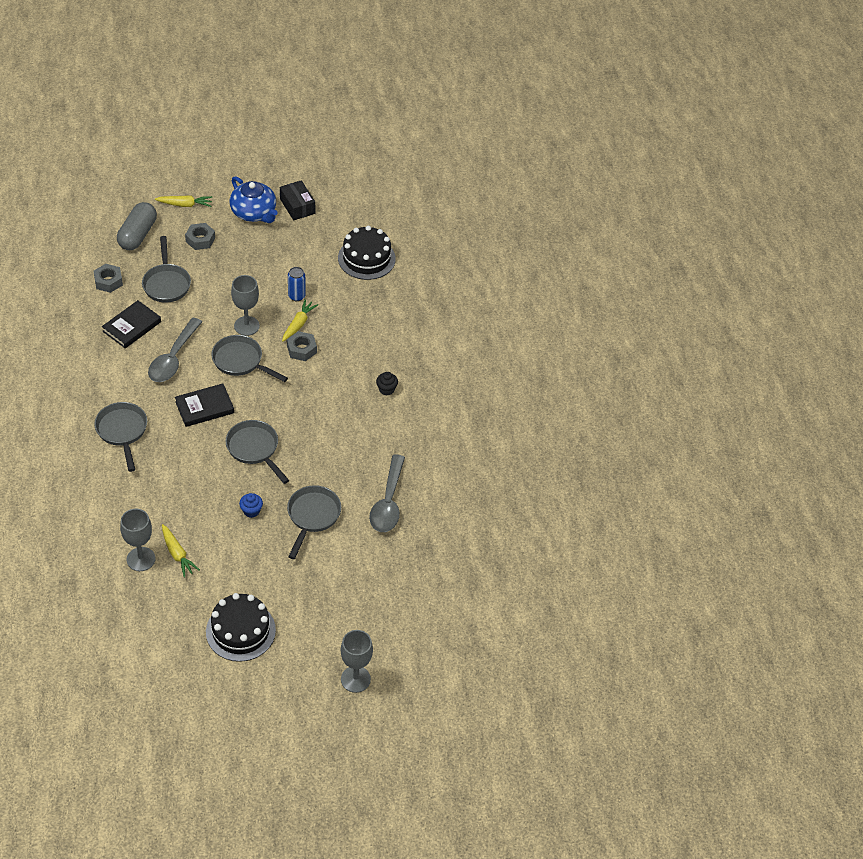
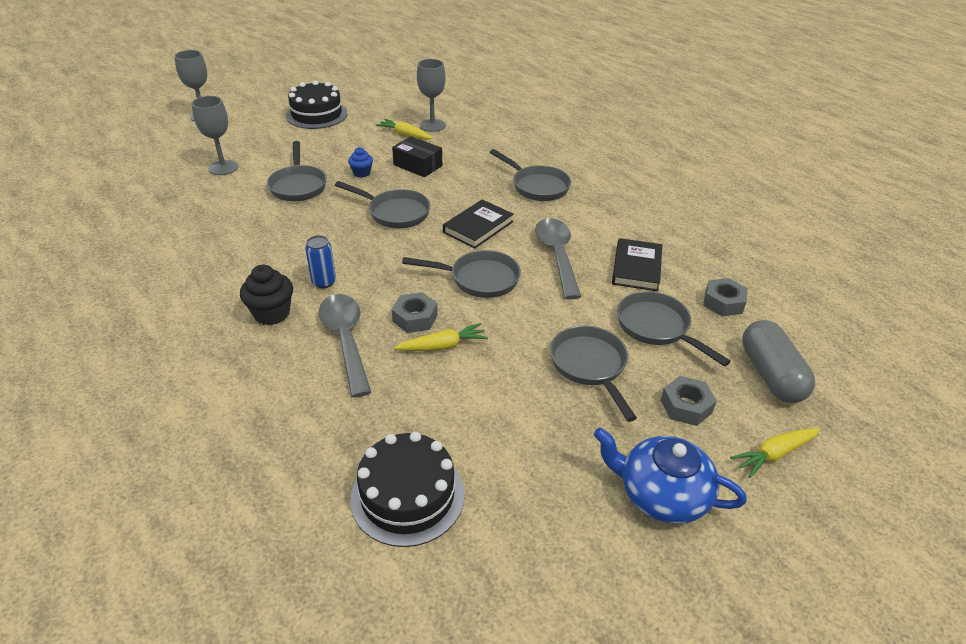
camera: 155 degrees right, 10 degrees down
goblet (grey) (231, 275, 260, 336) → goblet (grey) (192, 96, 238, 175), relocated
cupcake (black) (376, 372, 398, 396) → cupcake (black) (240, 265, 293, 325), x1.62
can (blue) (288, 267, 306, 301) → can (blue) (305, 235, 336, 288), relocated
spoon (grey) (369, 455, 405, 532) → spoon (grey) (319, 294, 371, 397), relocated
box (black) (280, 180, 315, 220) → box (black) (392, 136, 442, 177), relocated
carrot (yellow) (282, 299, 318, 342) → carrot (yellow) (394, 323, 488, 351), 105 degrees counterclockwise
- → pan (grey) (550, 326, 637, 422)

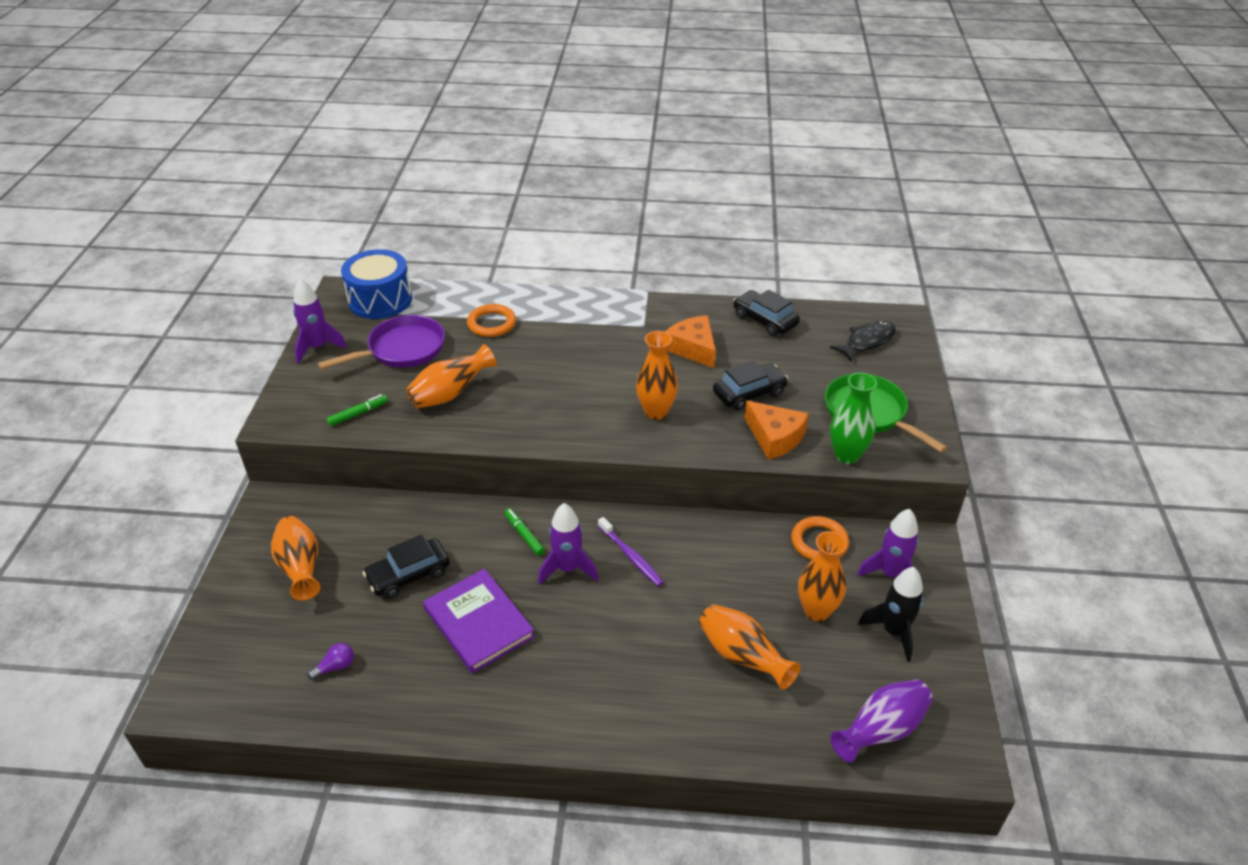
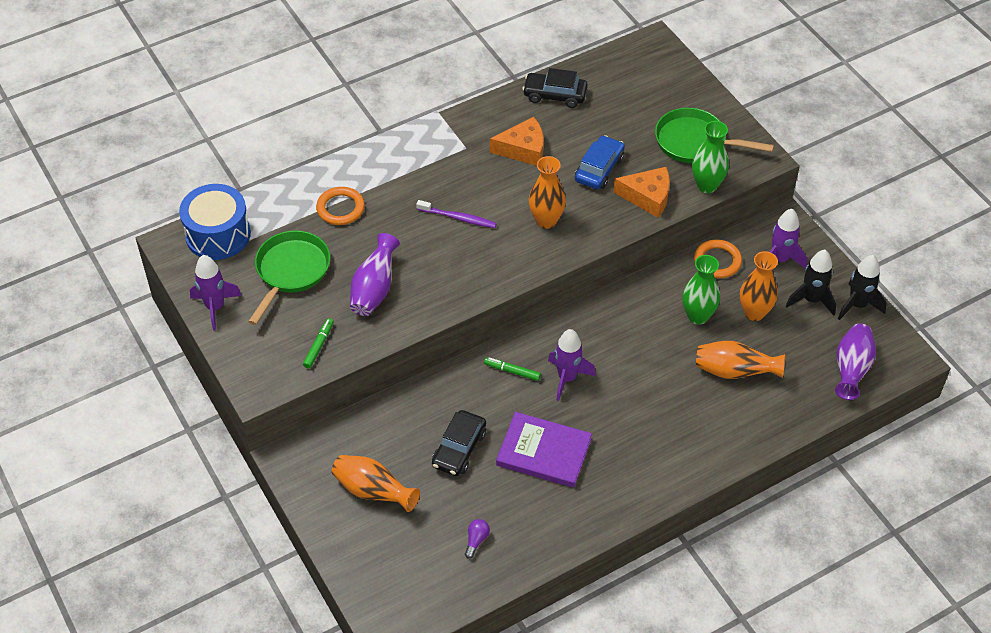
camera: 35 degrees left, 10 degrees up
pan (purple) (318, 315, 445, 370) → pan (green) (248, 230, 330, 325)
vase (orange) (406, 344, 496, 409) → vase (purple) (350, 233, 400, 316)
toothbrush (purple) (598, 517, 664, 586) → toothbrush (purple) (416, 200, 497, 228), relocated
cheese (orange) (665, 315, 716, 368) → cheese (orange) (490, 117, 544, 166), 150 degrees clockwise
car (black) (713, 361, 788, 411) → car (blue) (575, 135, 625, 189)
- → vase (green) (682, 255, 720, 325)
- → rocket (black) (838, 255, 887, 320)
fish (black) (830, 321, 896, 361) → -

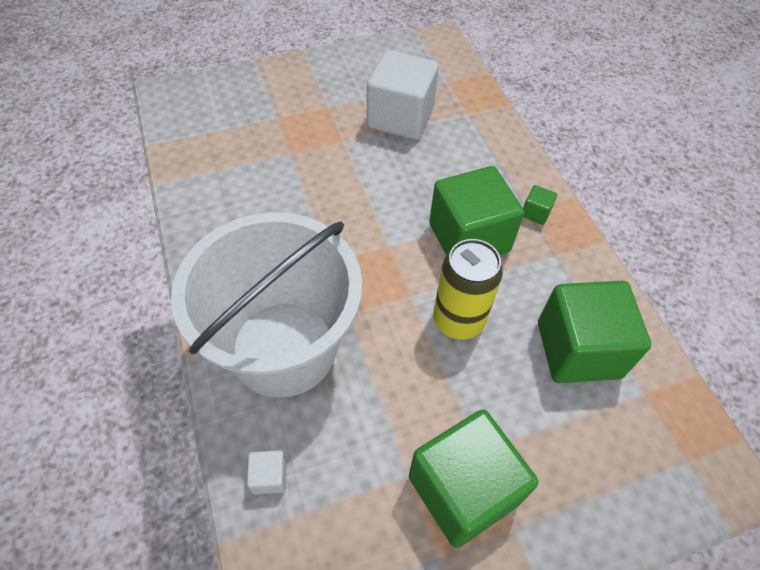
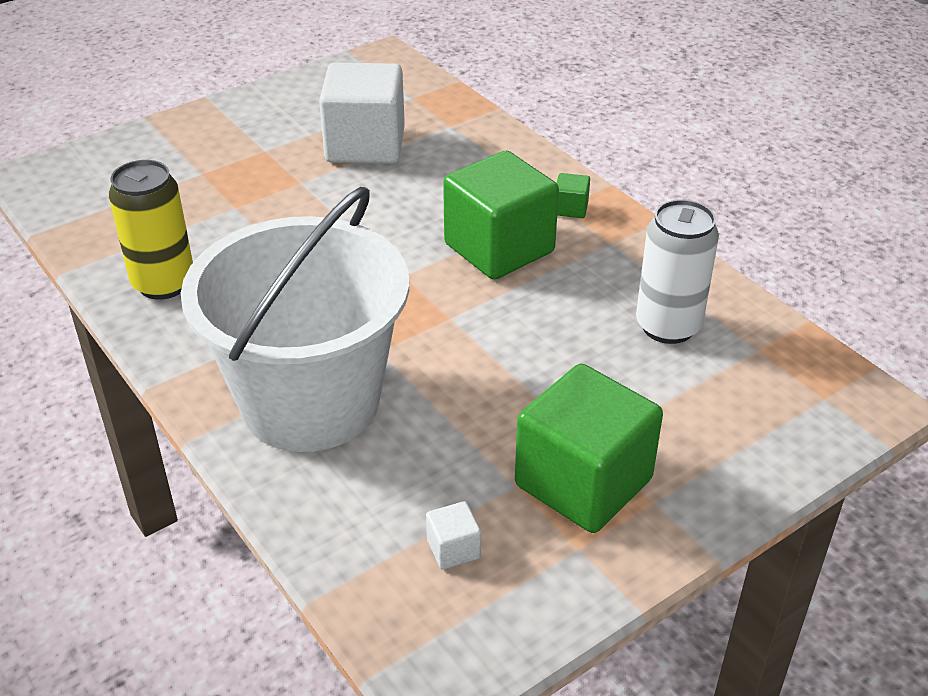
camera: 15 degrees left, 15 degrees down
can (yellow) (433, 239, 503, 340) → can (yellow) (109, 160, 193, 300), relocated
cube (white) (247, 450, 286, 494) → cube (white) (426, 501, 481, 569), relocated
cube (green) (538, 281, 651, 383) → can (white) (636, 199, 719, 344)

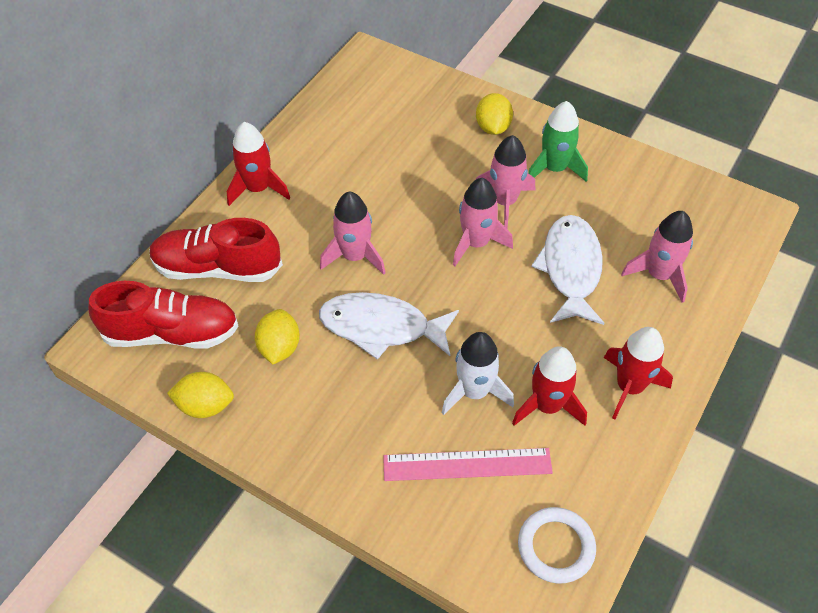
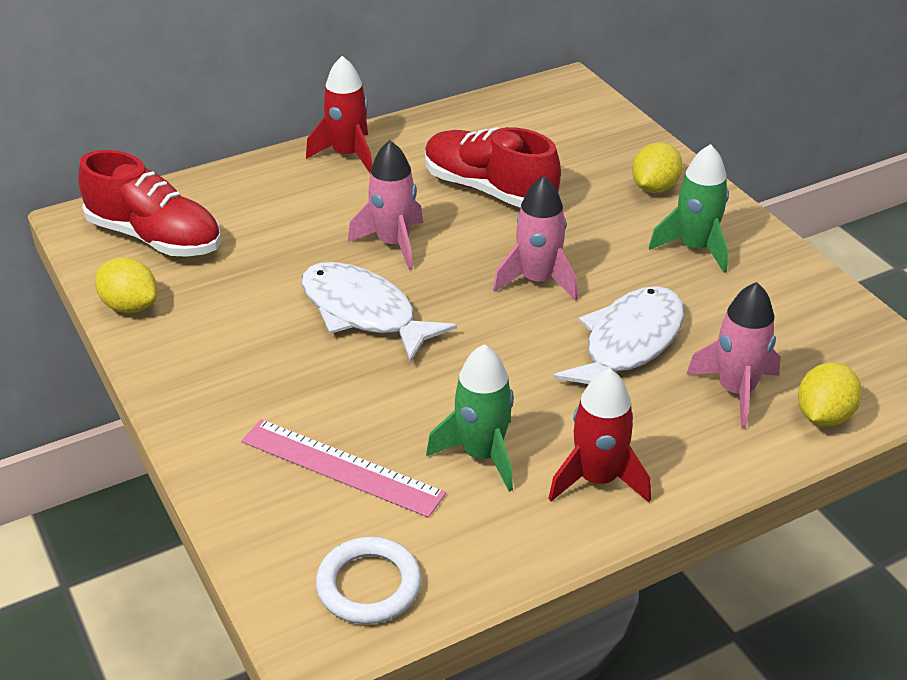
camera: 30 degrees right, 15 degrees down
shoe (red) (149, 218, 283, 282) → shoe (red) (425, 127, 561, 208), relocated
rocket (red) (512, 346, 587, 426) → rocket (green) (426, 344, 514, 492)
lemon (yellow) (255, 309, 300, 364) → lemon (yellow) (798, 362, 862, 426), relocated
rocket (white) (442, 332, 514, 415) → -
rocket (pink) (476, 135, 535, 229) → -

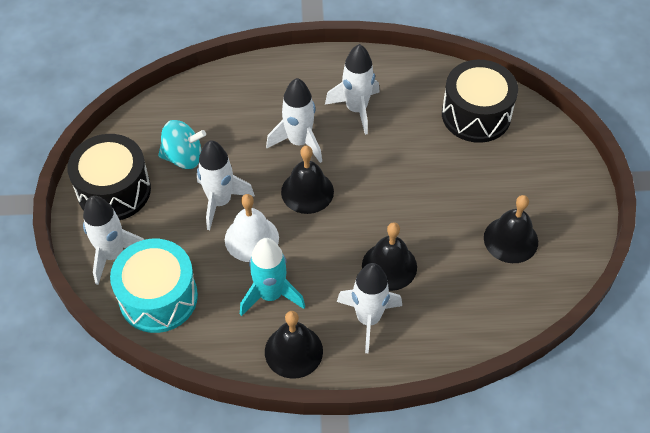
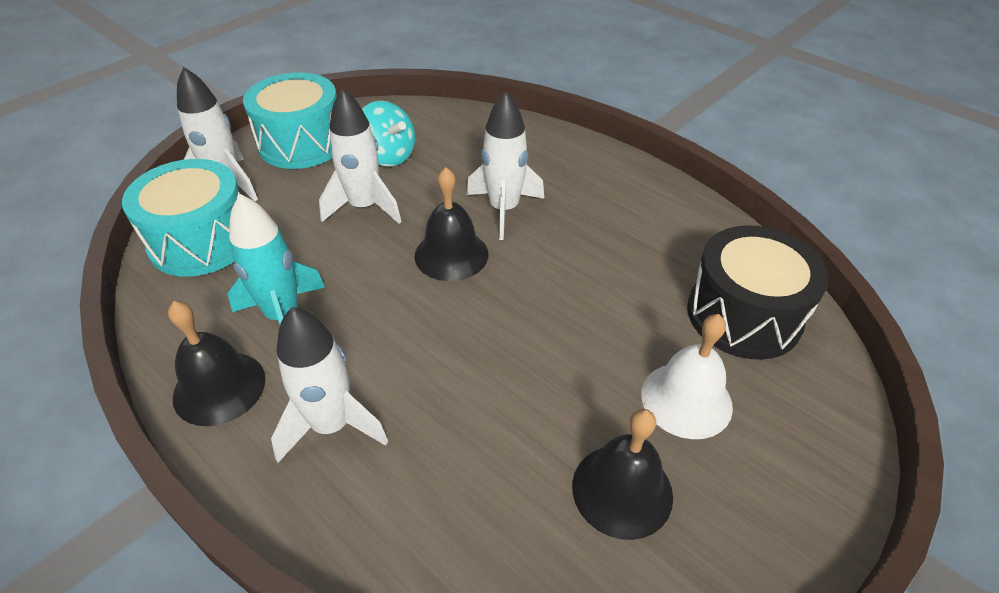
camera: 45 degrees right, 10 degrees down
drum (black) (67, 134, 151, 220) → drum (turquoise) (243, 72, 337, 169)
bell (white) (225, 194, 279, 262) → bell (white) (641, 314, 733, 439), relocated
rocket (white) (325, 44, 380, 135) → -
bell (black) (362, 222, 417, 291) → -

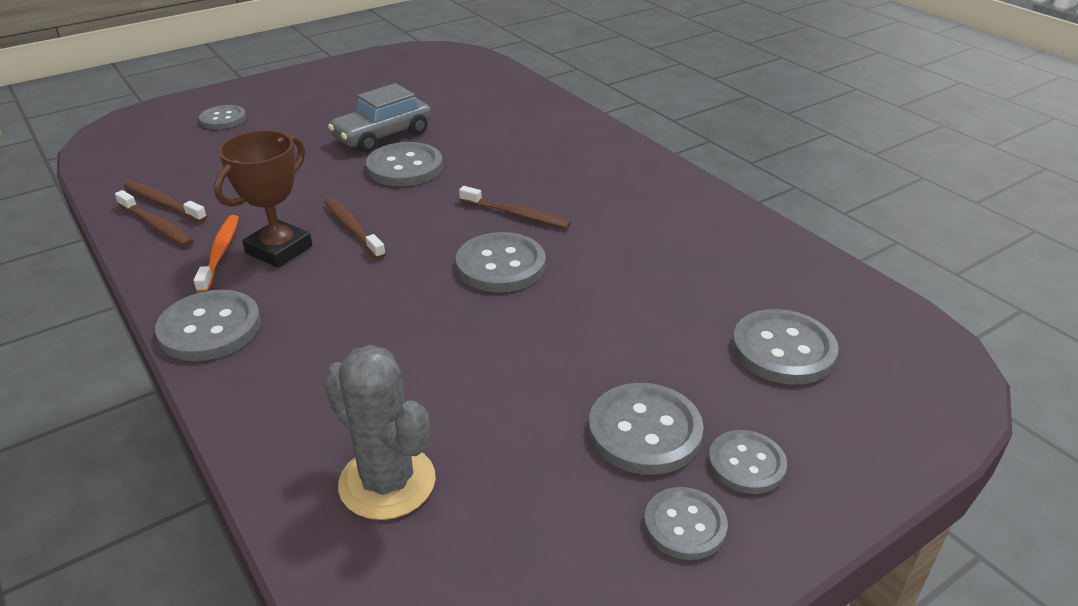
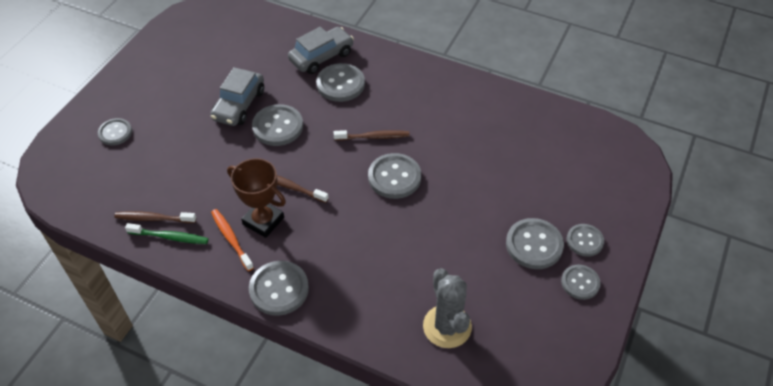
camera: 30 degrees left, 15 degrees up
toothbrush (brown) (115, 190, 194, 246) → toothbrush (green) (125, 223, 208, 244)
trophy (brown) (214, 130, 312, 268) → trophy (brown) (227, 158, 286, 238), 60 degrees counterclockwise
- → car (grey) (288, 27, 354, 74)
button (grey) (732, 309, 839, 385) → button (grey) (316, 63, 365, 102), relocated
cactus (grey) (323, 345, 436, 520) → cactus (grey) (423, 268, 472, 348), 60 degrees clockwise

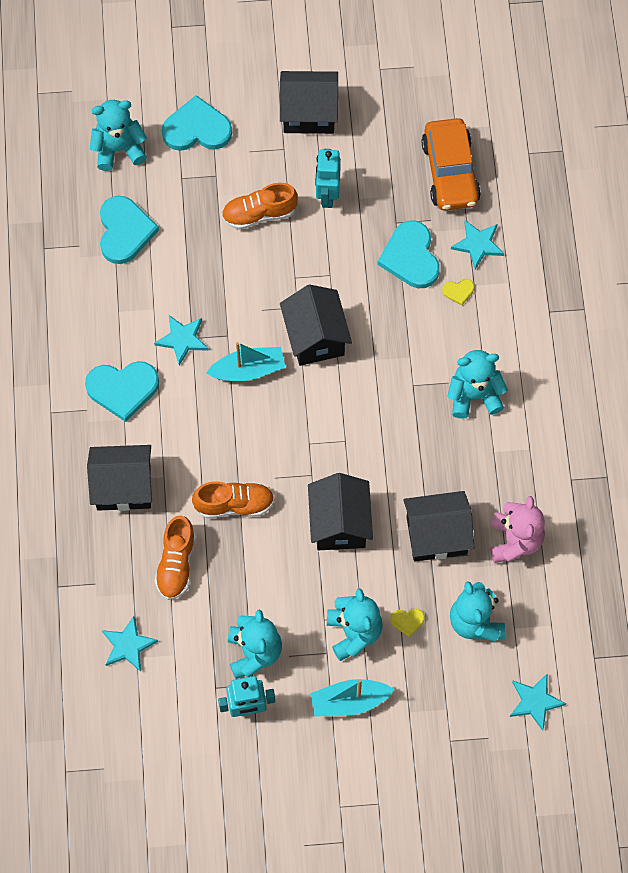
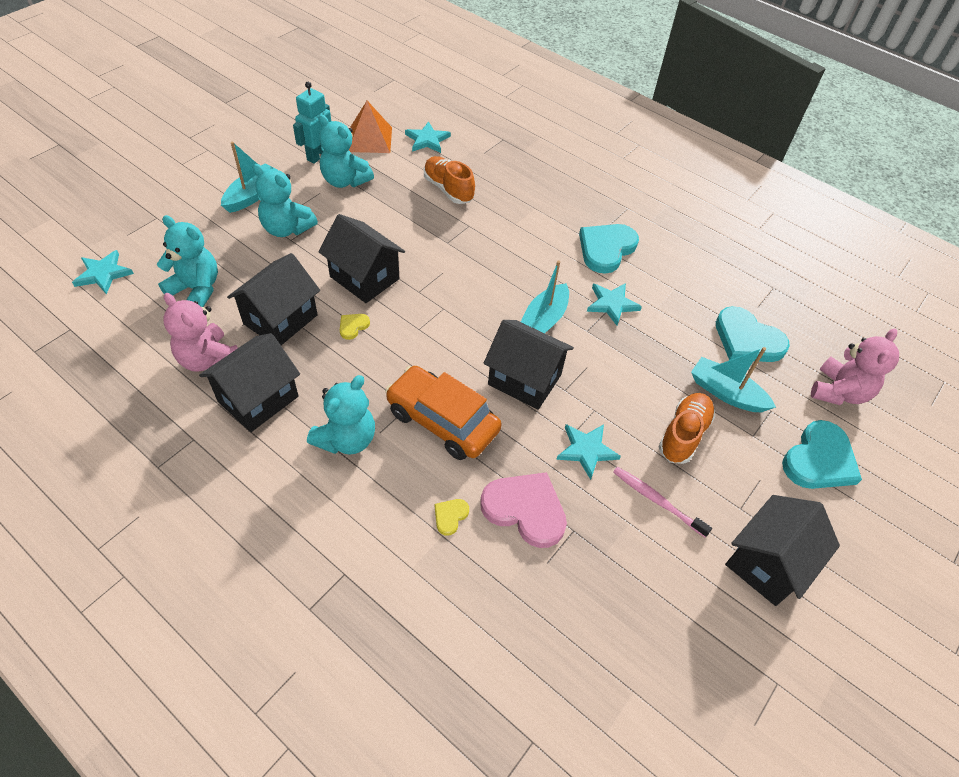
camera: 130 degrees right, 15 degrees down
house (black) (87, 445, 152, 511) → house (black) (199, 333, 300, 432), relocated
heart (yellow) (390, 609, 425, 637) → heart (yellow) (340, 314, 370, 340), relocated
- → pyramid (orange) (349, 101, 392, 153)
car (orange) (421, 118, 481, 211) → car (orange) (385, 366, 502, 460), relocated
heart (turquoise) (378, 220, 440, 288) → heart (pink) (480, 472, 567, 548)
star (turquoise) (451, 220, 504, 269) → star (turquoise) (556, 424, 621, 480), relocated
robot (turquoise) (315, 149, 341, 208) → toothbrush (pink) (613, 467, 712, 537)
- → boat (turquoise) (691, 347, 776, 412)
teddy bear (turquoise) (90, 100, 147, 171) → teddy bear (pink) (811, 328, 899, 405)
shoe (orange) (192, 482, 275, 518) → -

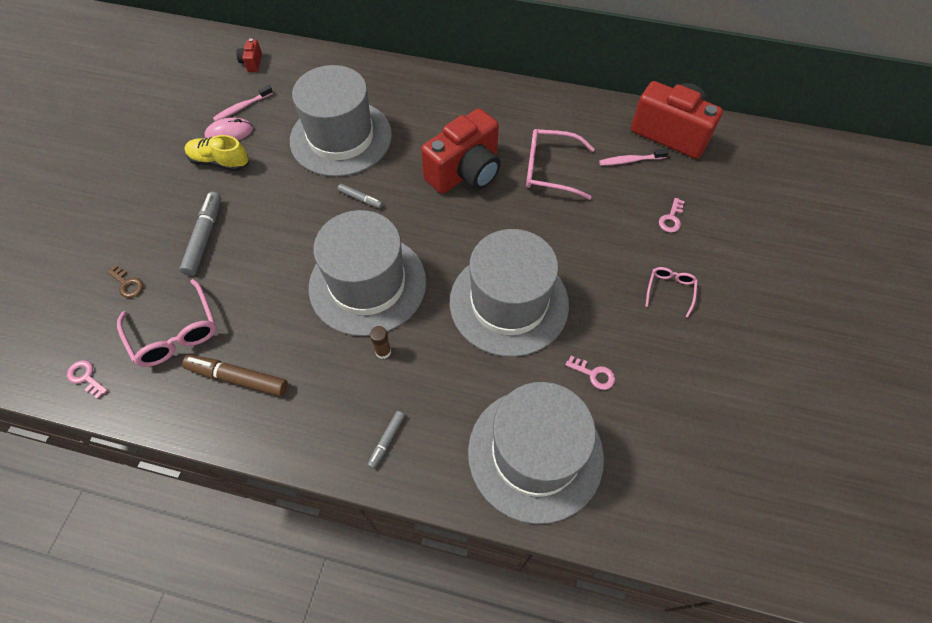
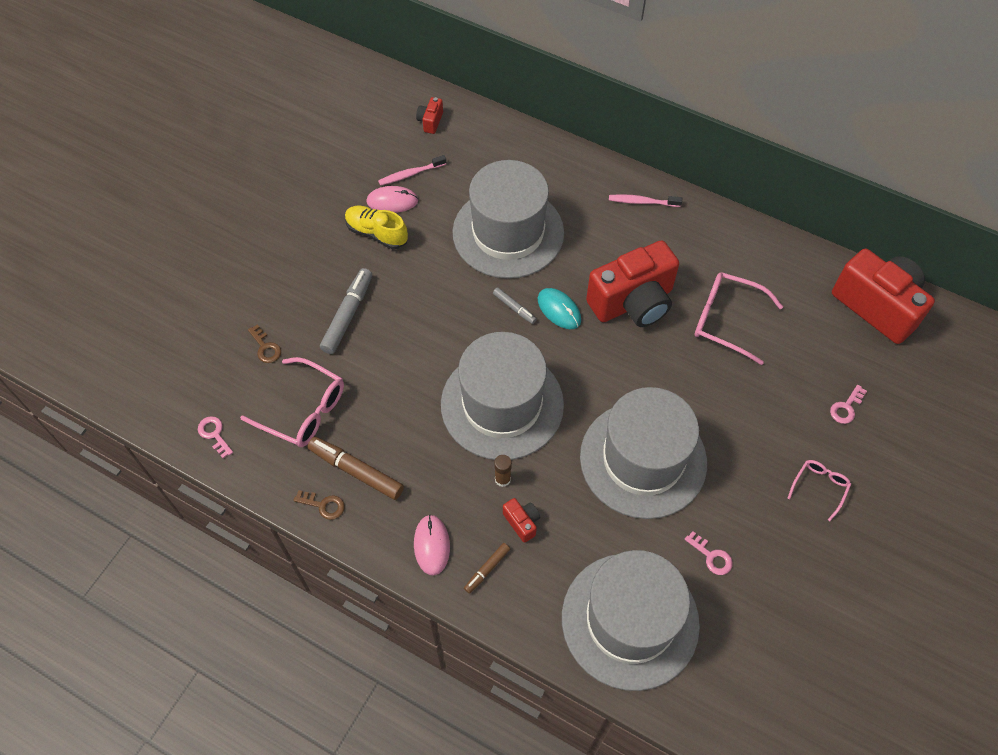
camera: 15 degrees right, 0 degrees up
glasses (pink) (117, 279, 217, 367) → glasses (pink) (240, 357, 344, 447), 45 degrees counterclockwise
- → key (brown) (293, 490, 345, 520)
- → mouse (pink) (414, 514, 450, 576)
marker (grey) (367, 411, 405, 469) → marker (brown) (464, 543, 510, 594)
- → camera (red) (503, 498, 540, 543)
- → mouse (turquoise) (538, 288, 581, 329)
toothbrush (pink) (599, 149, 669, 166) → toothbrush (pink) (609, 194, 682, 207), relocated

